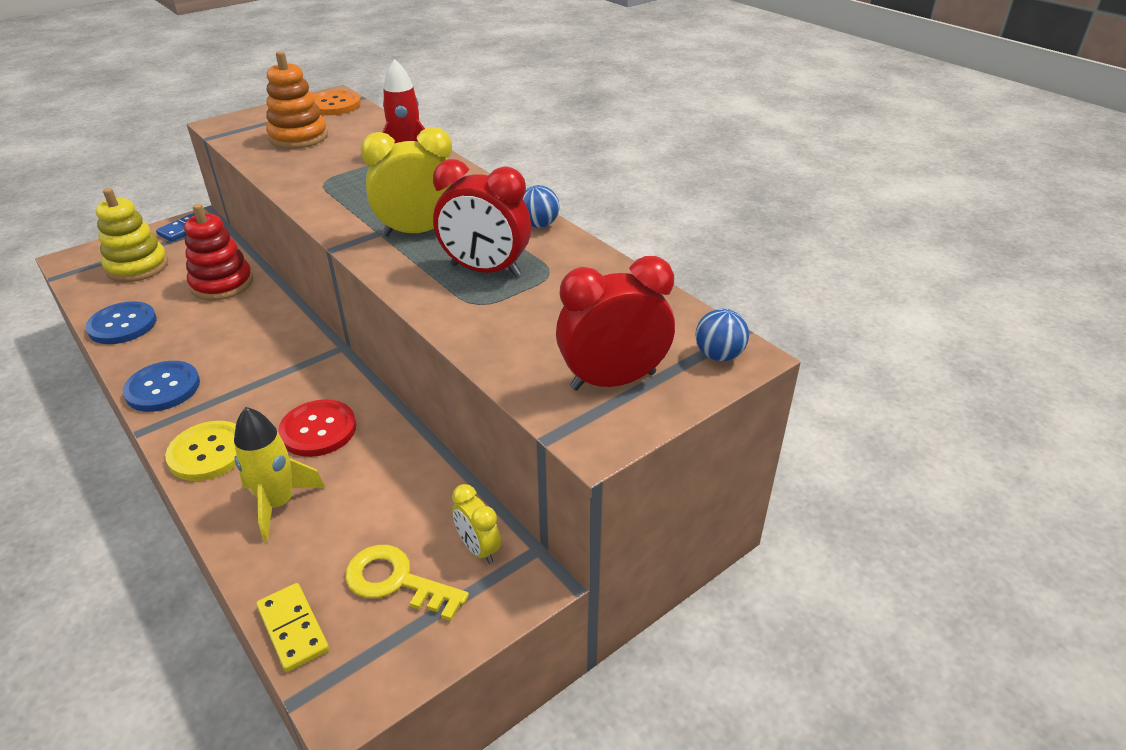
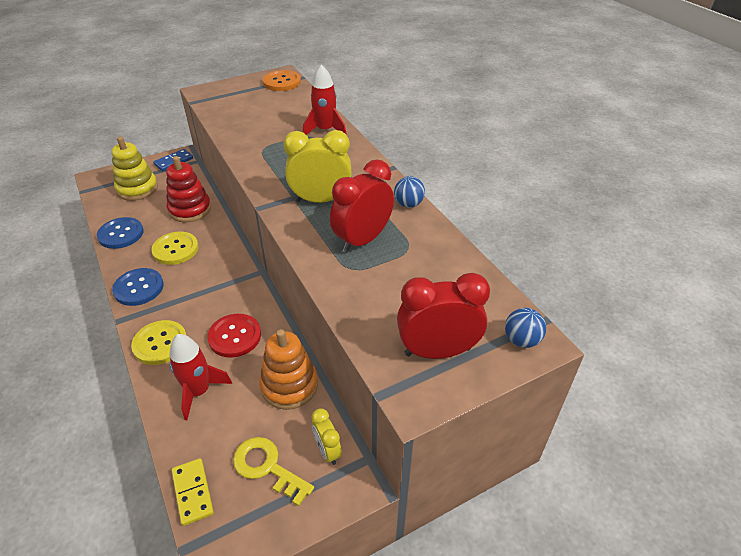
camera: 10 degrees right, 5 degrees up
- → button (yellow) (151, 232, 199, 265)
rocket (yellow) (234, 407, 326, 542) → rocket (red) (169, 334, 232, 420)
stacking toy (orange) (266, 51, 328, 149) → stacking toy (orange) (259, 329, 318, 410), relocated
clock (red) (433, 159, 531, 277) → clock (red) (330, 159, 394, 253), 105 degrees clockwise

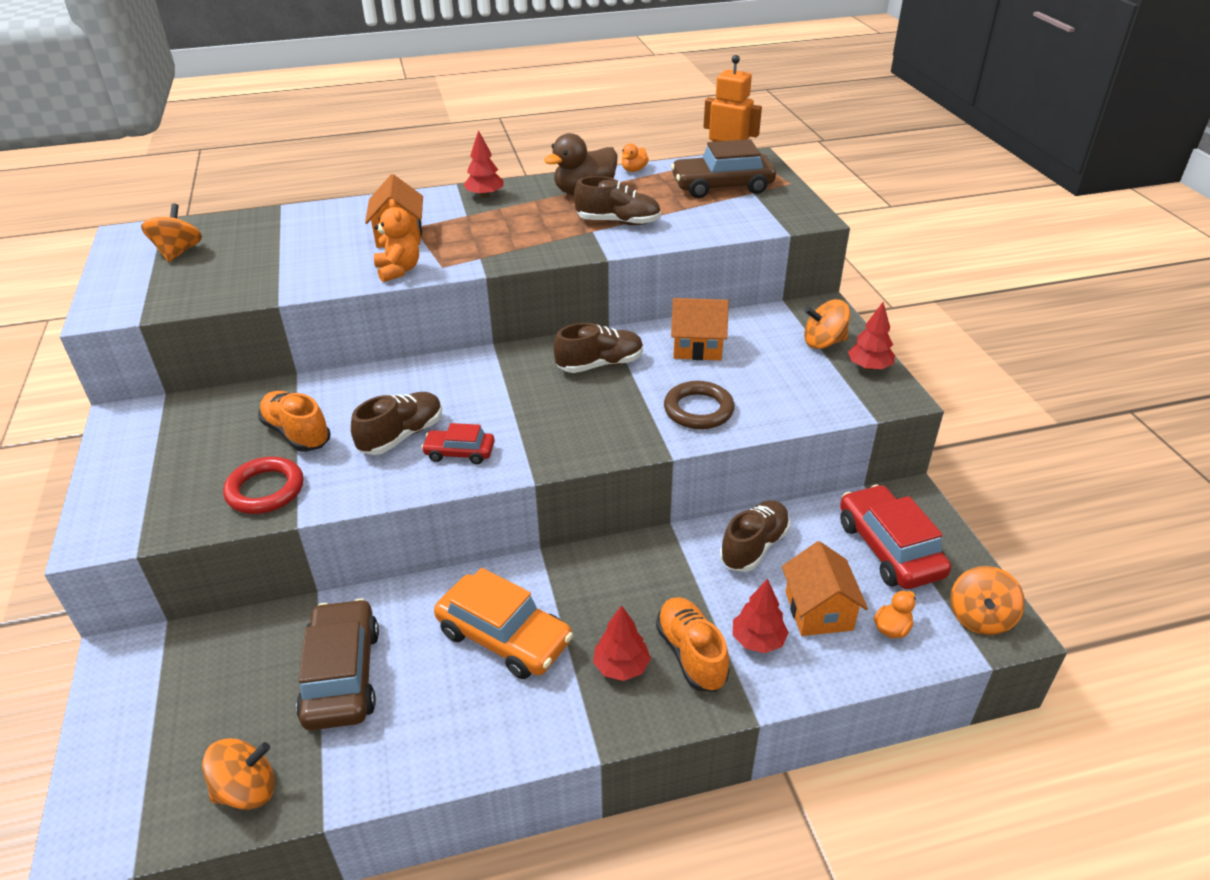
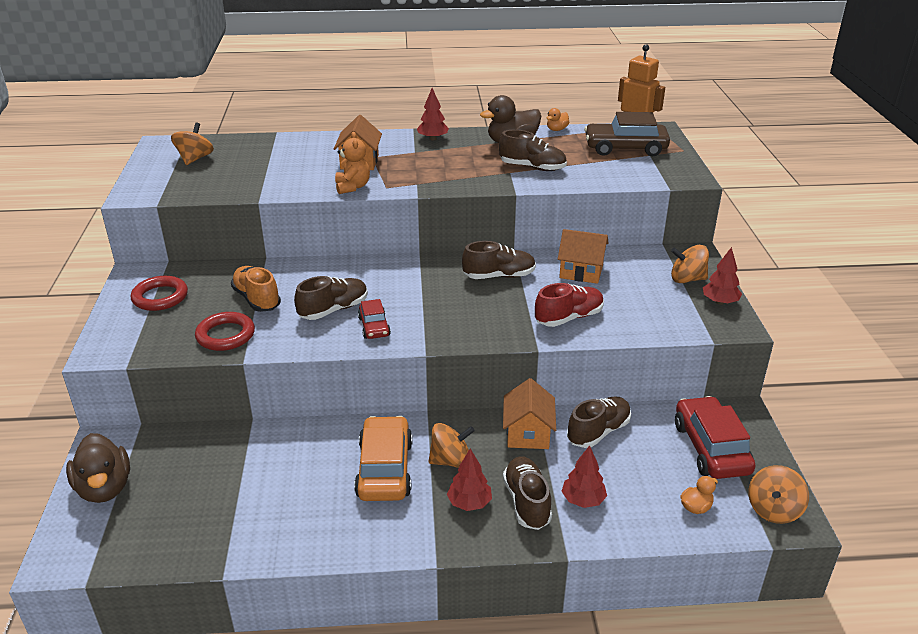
camera: 10 degrees right, 5 degrees down
- → duck (brown) (66, 433, 130, 503)
- → ring (red) (131, 276, 188, 311)
car (orange) (434, 568, 573, 679) → car (orange) (354, 416, 413, 501), 135 degrees counterclockwise
car (red) (421, 423, 495, 464) → car (red) (358, 299, 391, 339), 120 degrees counterclockwise
spinning top (orange) (202, 738, 275, 810) → spinning top (orange) (428, 423, 475, 468), relocated
house (orange) (782, 541, 868, 636) → house (orange) (503, 378, 556, 449), relocated
shoe (orange) (656, 597, 730, 692) → shoe (brown) (503, 456, 552, 530)
ring (brown) (664, 381, 735, 429) → shoe (red) (535, 283, 604, 327)
car (brown) (296, 598, 379, 730) → -

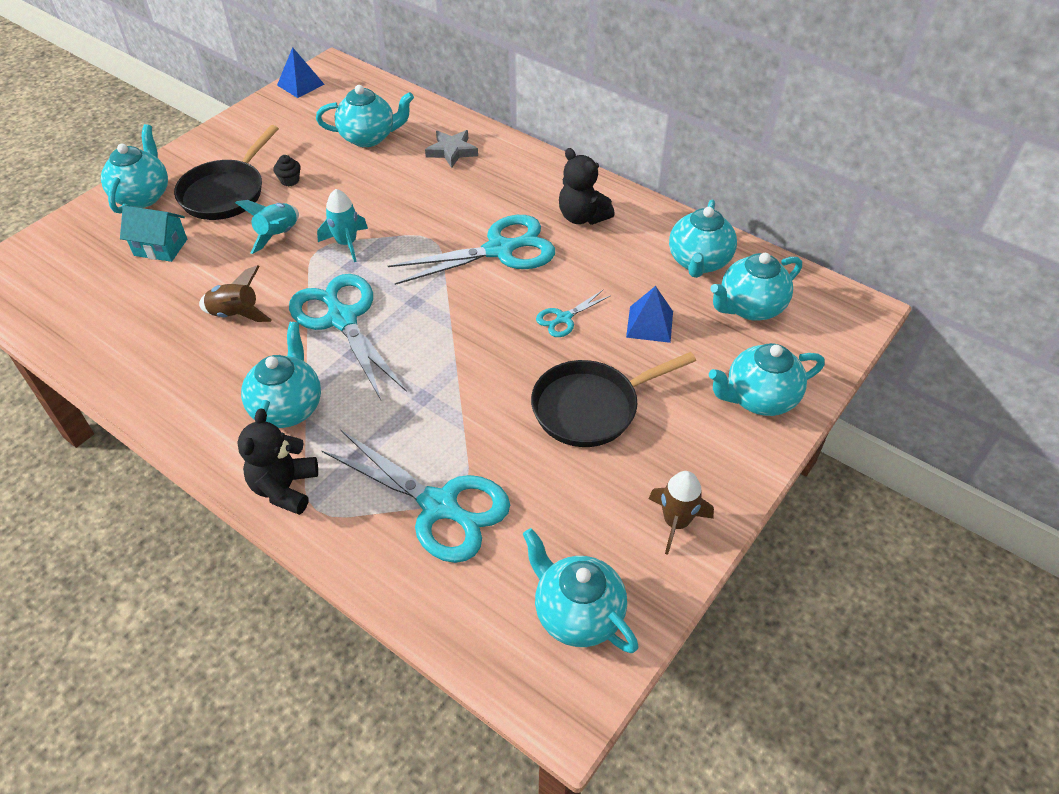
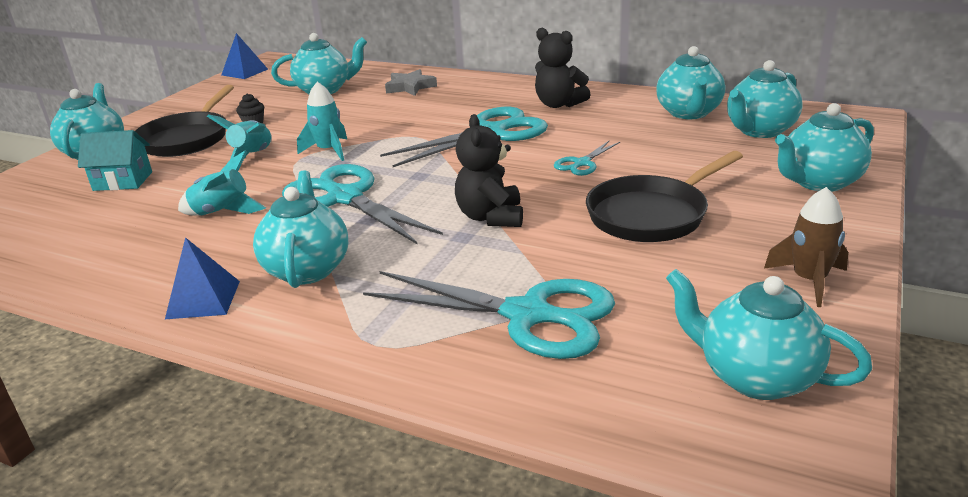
camera: 10 degrees left, 20 degrees down
pyramid (blue) (626, 286, 673, 343) → pyramid (blue) (165, 237, 240, 319), relocated
rocket (brown) (199, 265, 272, 322) → rocket (turquoise) (178, 150, 266, 215)
teddy bear (black) (237, 409, 318, 515) → teddy bear (black) (455, 114, 523, 227), relocated

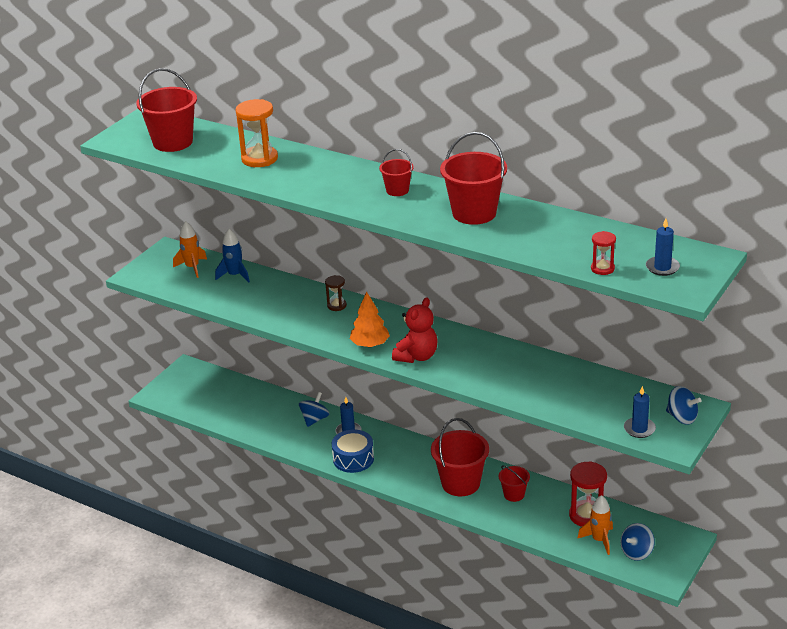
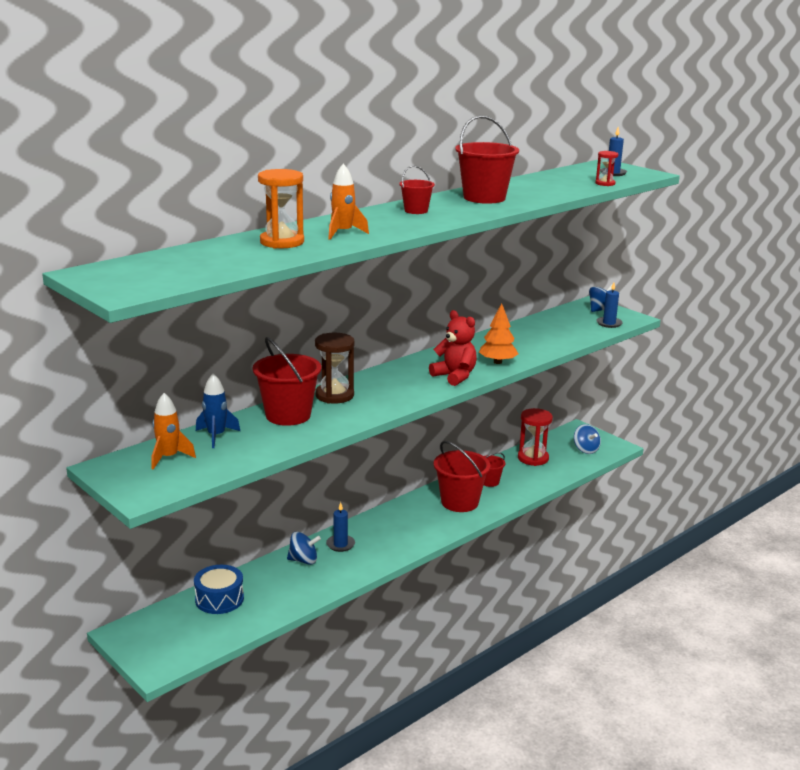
camera: 75 degrees left, 10 degrees down
drum (blue) (332, 429, 374, 473) → drum (blue) (194, 565, 244, 614), relocated
bucket (red) (136, 68, 197, 152) → bucket (red) (253, 337, 321, 426), relocated
spinning top (blue) (299, 392, 330, 427) → spinning top (blue) (287, 531, 321, 565), 135 degrees clockwise
hourglass (brown) (325, 275, 347, 311) → hourglass (brown) (315, 333, 354, 403), x1.79
rocket (orange) (577, 495, 613, 555) → rocket (orange) (328, 164, 369, 240), relocated
tree (orange) (350, 291, 390, 347) → tree (orange) (479, 303, 518, 364), relocated

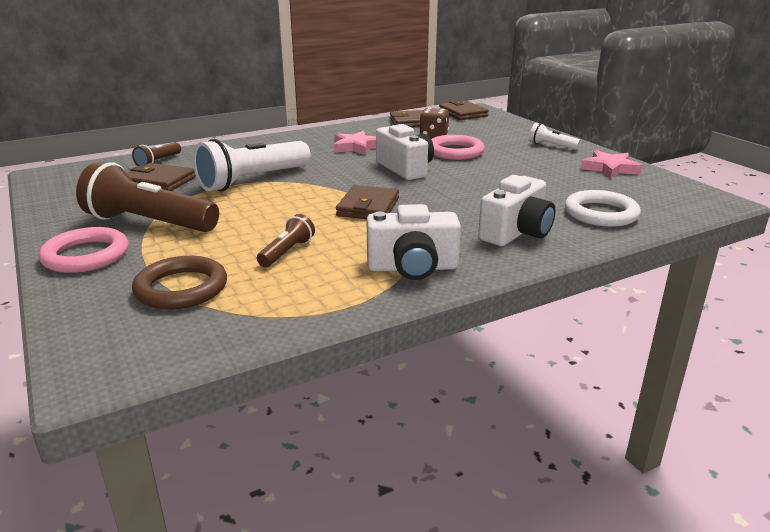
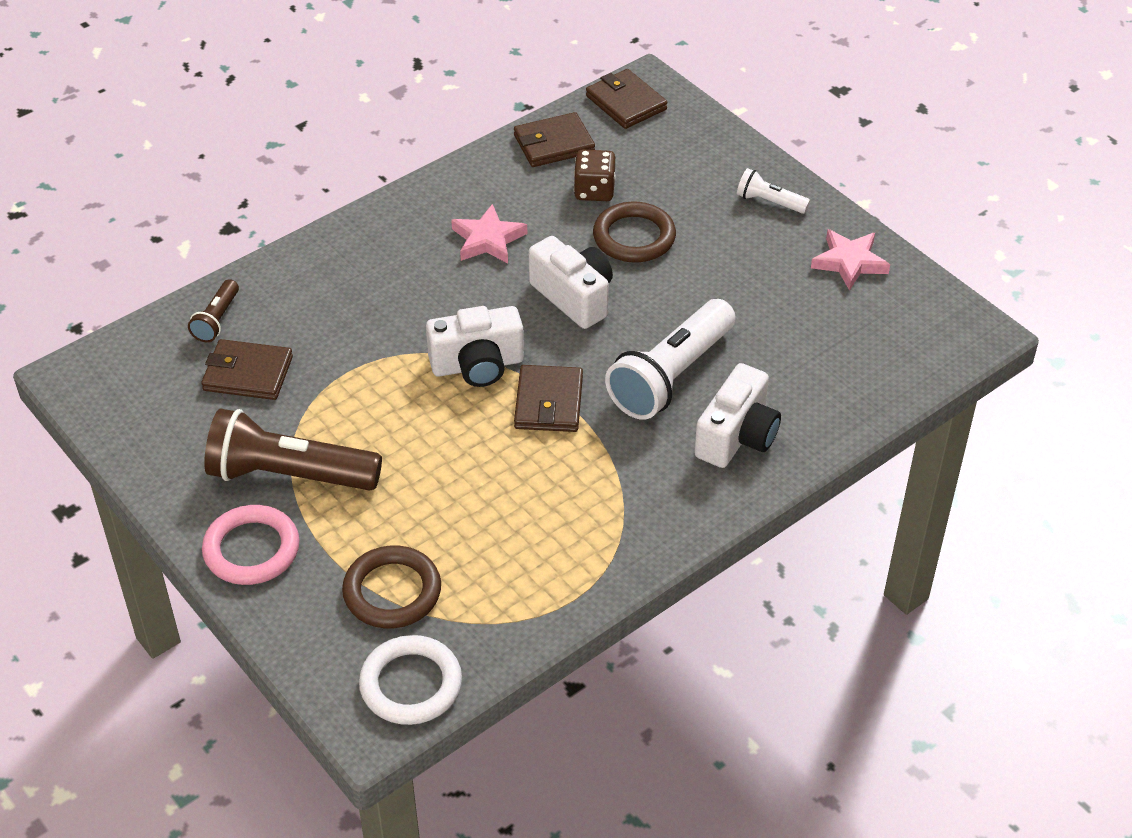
camera: 10 degrees left, 20 degrees up
ring (white) (565, 190, 641, 227) → ring (white) (359, 635, 462, 725), relocated
camera (white) (367, 204, 461, 280) → camera (white) (426, 306, 524, 387), relocated
ring (pink) (431, 135, 485, 160) → ring (brown) (593, 201, 676, 263)
flashlight (white) (193, 139, 311, 191) → flashlight (white) (605, 299, 736, 420), relocated
flashlight (brown) (257, 214, 315, 267) → -

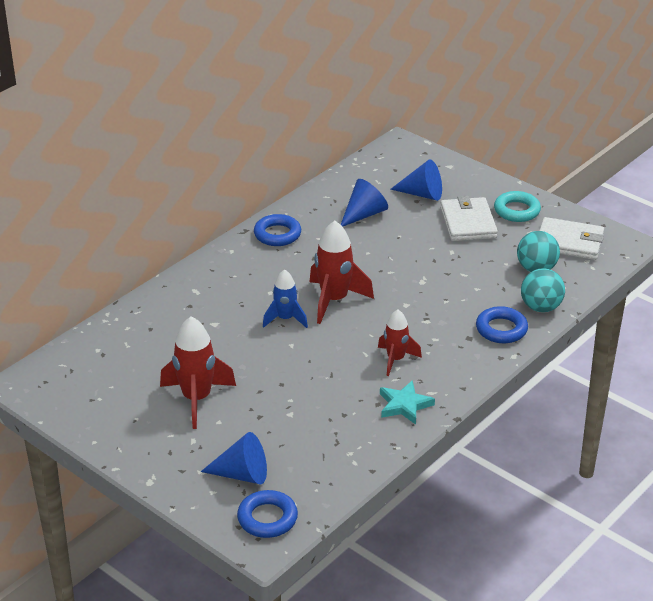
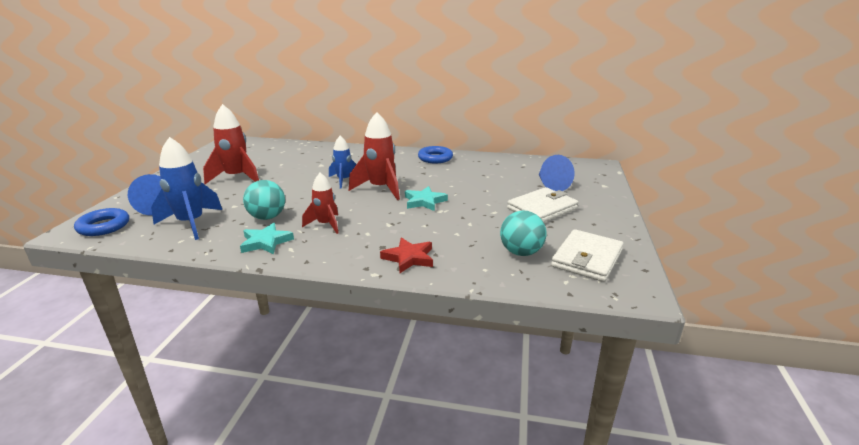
camera: 60 degrees right, 10 degrees down
- → rocket (blue) (151, 137, 222, 240)
ball (turquoise) (521, 268, 565, 312) → ball (turquoise) (243, 180, 285, 220), relocated
ring (blue) (476, 306, 528, 343) → star (red) (380, 237, 433, 273)
- → star (turquoise) (405, 186, 448, 211)
wallet (white) (539, 217, 604, 260) → wallet (white) (551, 229, 624, 282), 45 degrees clockwise
cone (blue) (341, 179, 388, 227) → -
ring (turquoise) (494, 191, 541, 222) → -

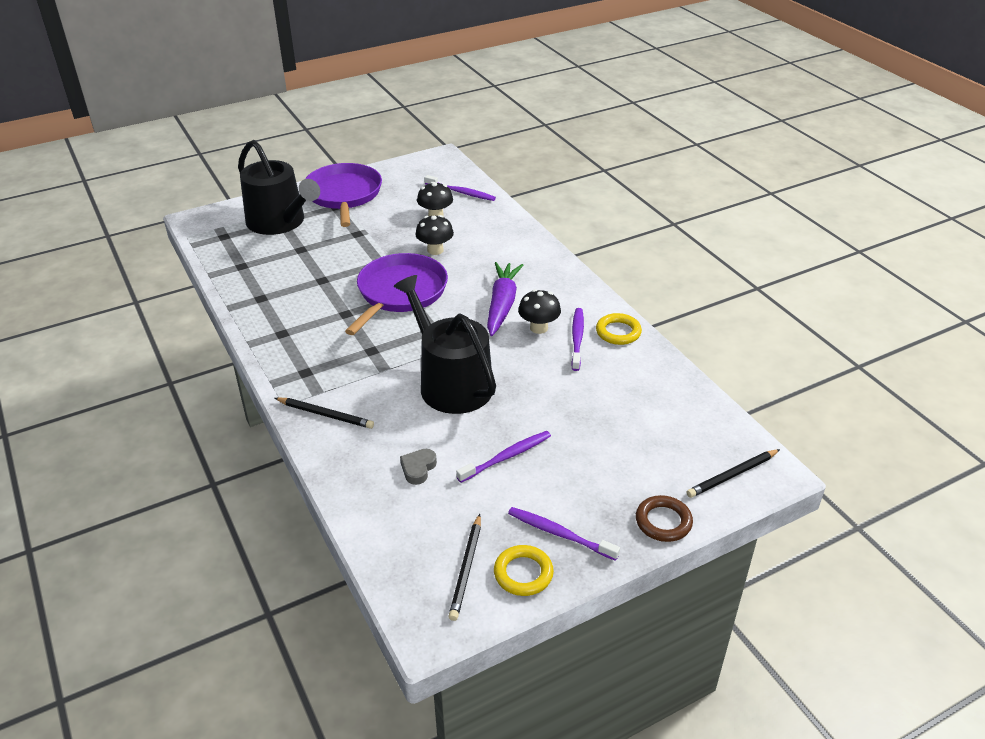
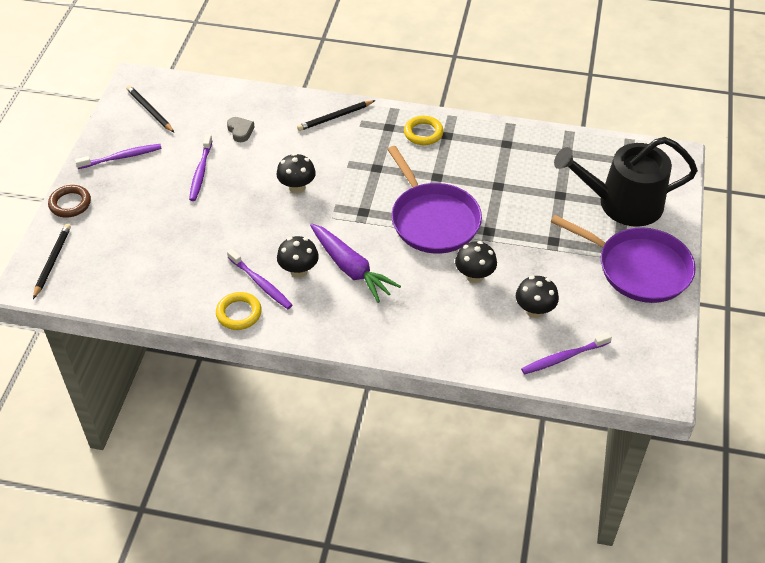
camera: 130 degrees right, 10 degrees up
watering can (black) (394, 275, 496, 414) → mushroom (black) (276, 153, 316, 194)
ring (yellow) (494, 545, 554, 596) → ring (yellow) (404, 116, 444, 145), relocated

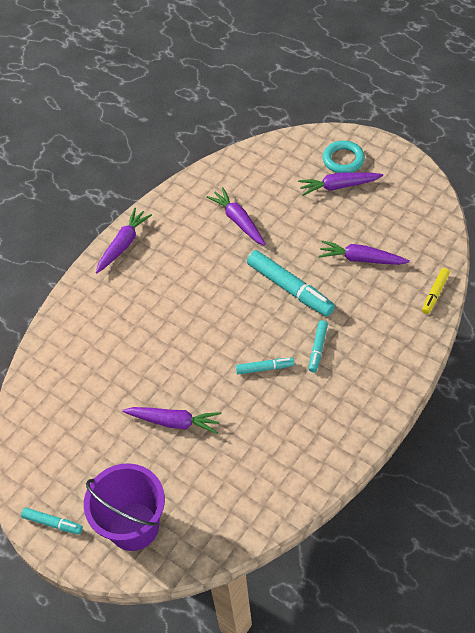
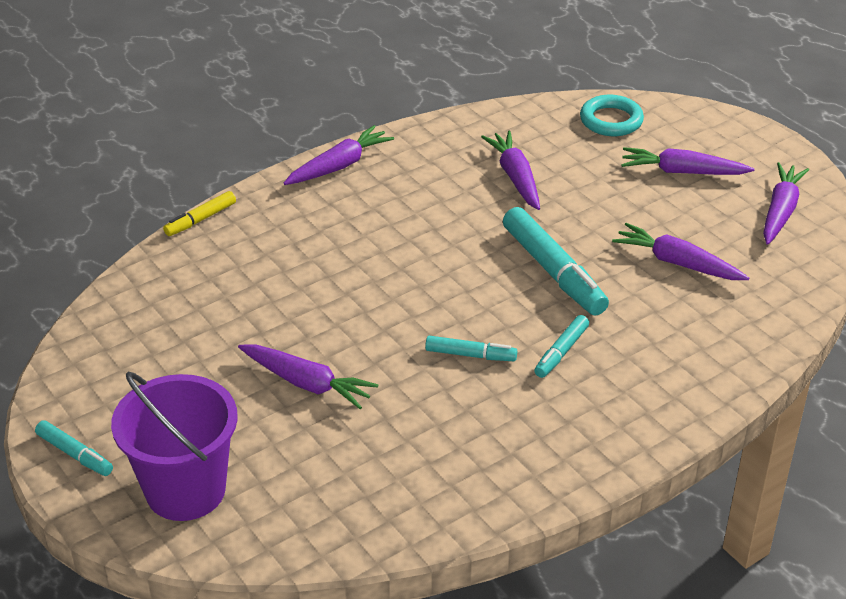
camera: 15 degrees right, 15 degrees down
marker (yellow) (422, 268, 450, 314) → marker (yellow) (163, 191, 236, 236), relocated
ring (turquoise) (323, 141, 365, 173) → ring (turquoise) (580, 95, 644, 136), relocated
- → carrot (purple) (763, 162, 809, 245)

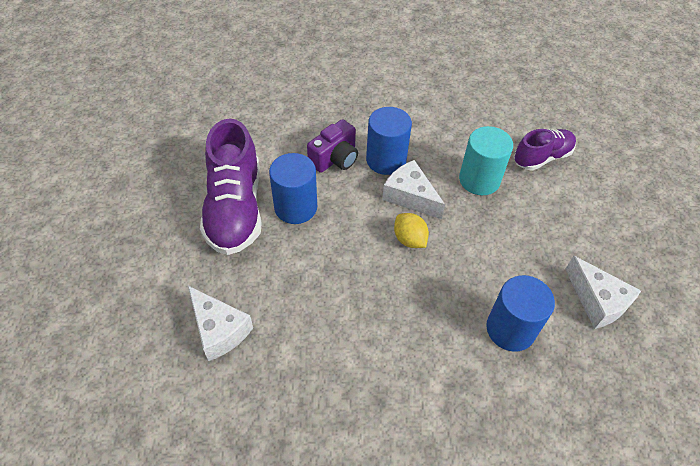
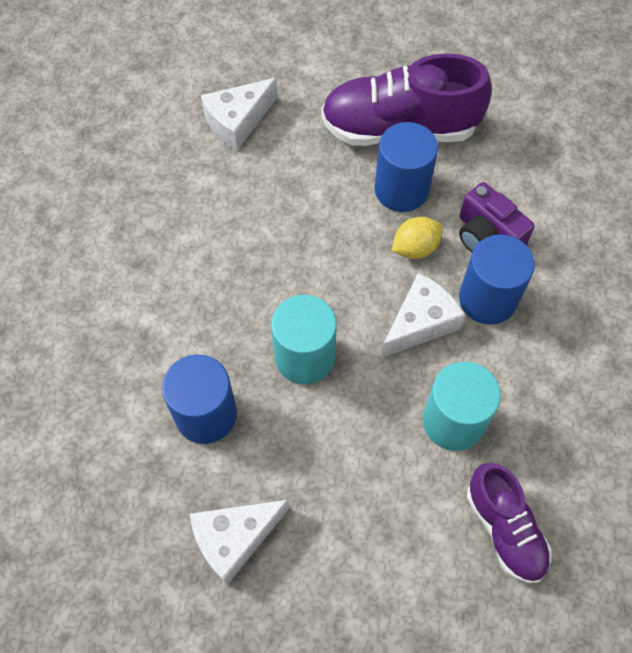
camera: 95 degrees right, 10 degrees up
- → cylinder (turquoise) (271, 295, 337, 384)
lemon (yellow) (394, 213, 429, 248) → lemon (yellow) (392, 217, 443, 259), relocated

